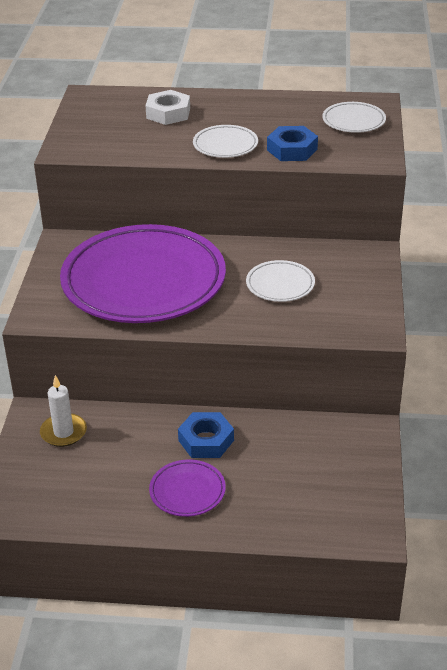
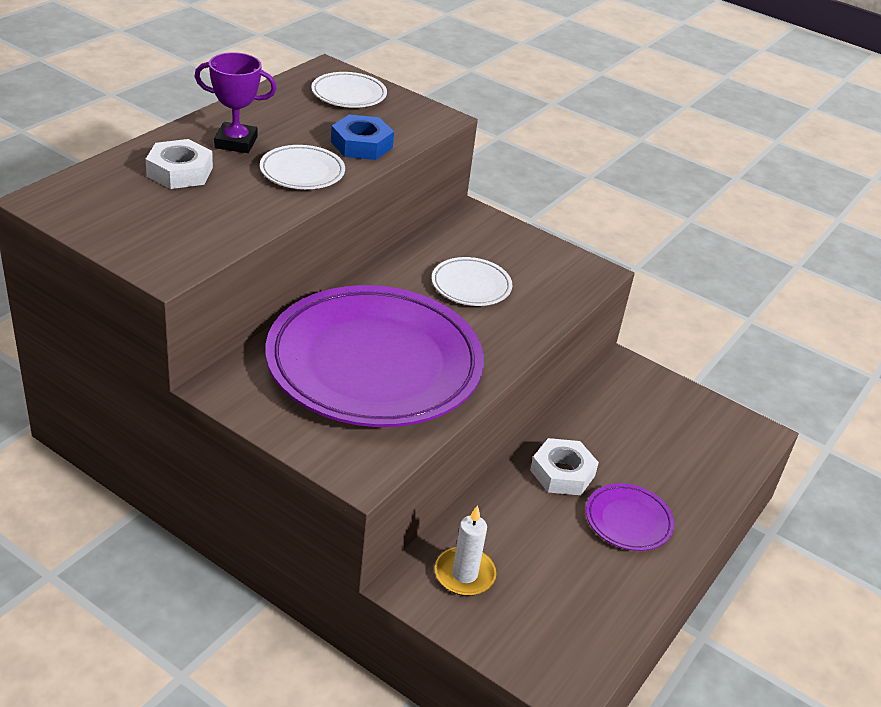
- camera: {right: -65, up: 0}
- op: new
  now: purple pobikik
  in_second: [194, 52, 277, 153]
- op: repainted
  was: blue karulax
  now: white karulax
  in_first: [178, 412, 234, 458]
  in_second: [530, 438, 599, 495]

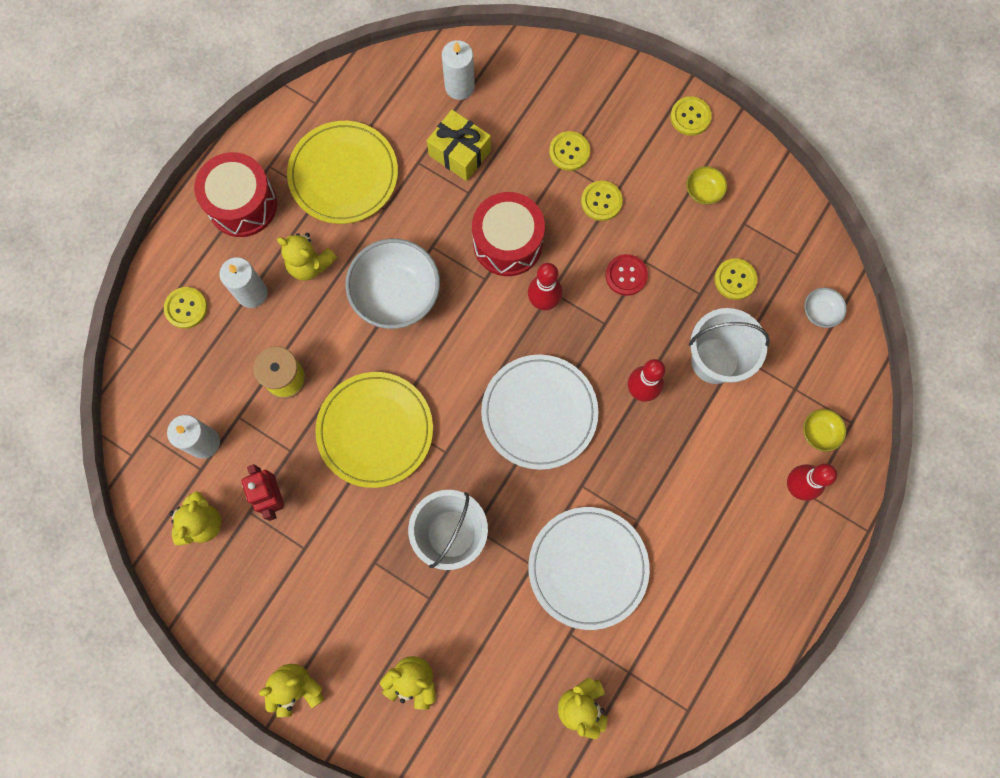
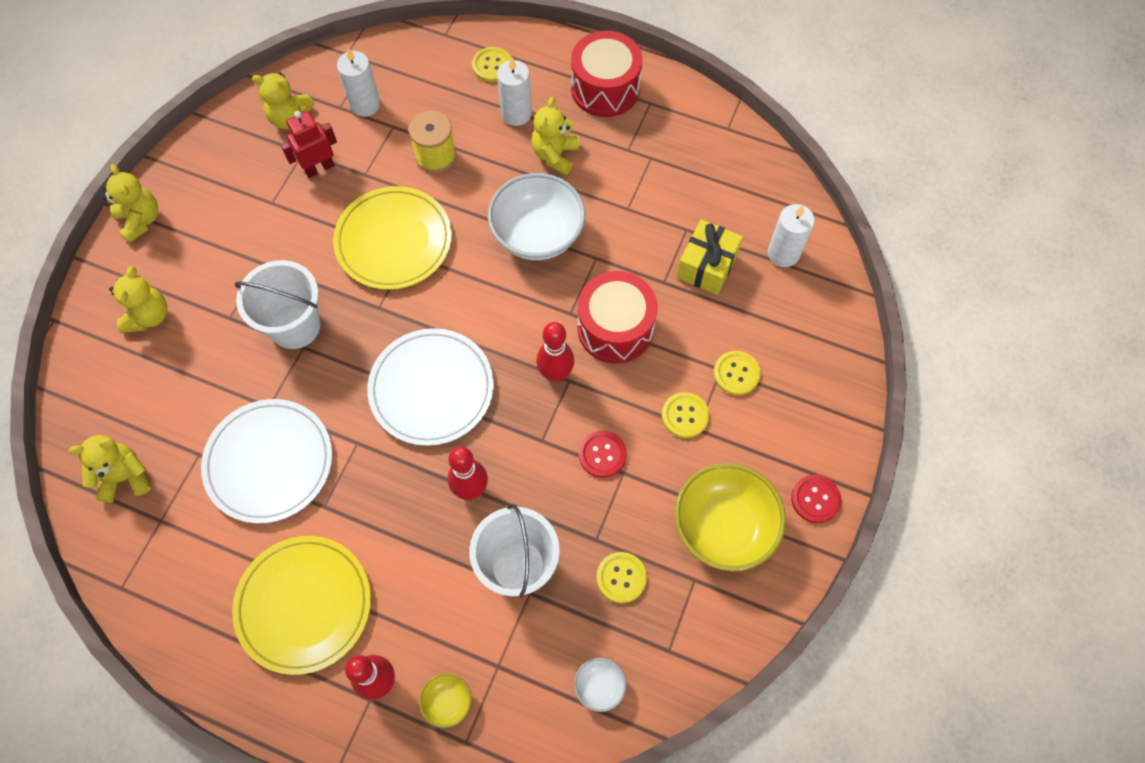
- camera: {right: 80, up: -10}
- op: shifted
  was: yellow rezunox
  in_first: [287, 121, 398, 224]
  in_second: [232, 536, 371, 675]
- op: repainted
  was: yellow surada
  now: red surada
  in_first: [671, 96, 712, 136]
  in_second: [791, 475, 841, 523]
- op: scaled
  was: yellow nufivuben
  in_first: [686, 166, 727, 205]
  in_second: [674, 463, 786, 571]
  ratio: 2.22

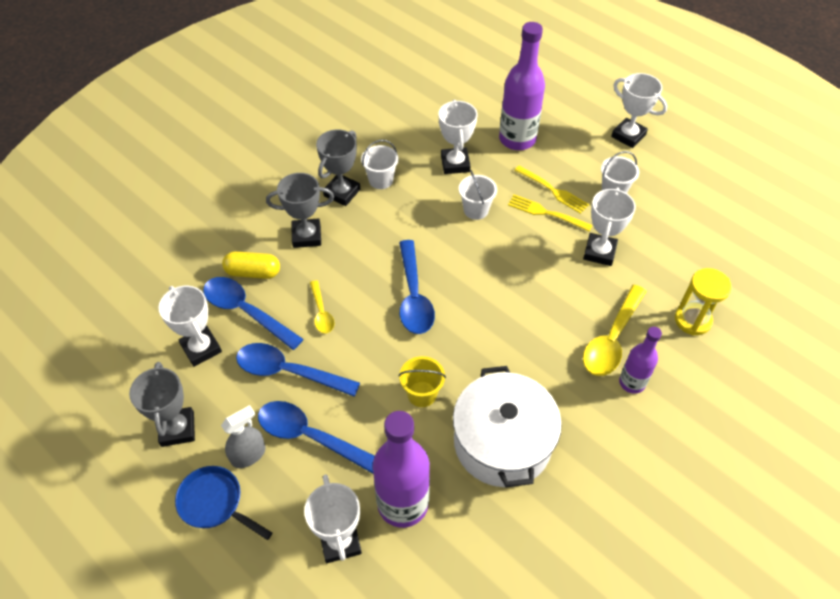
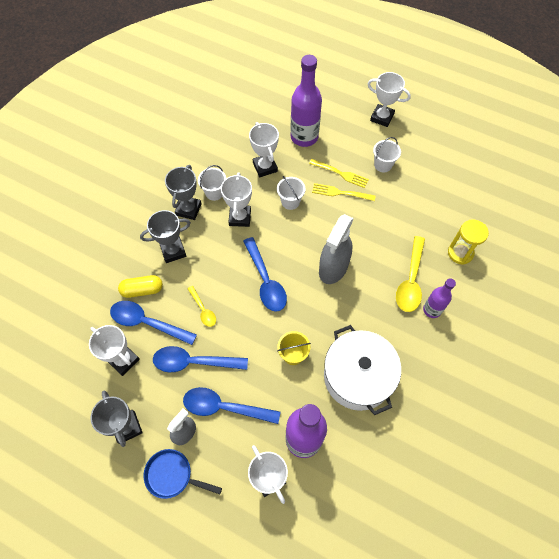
- camera: {right: -15, up: 10}
- op: new
  now: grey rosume
  in_second: [319, 214, 354, 284]
- op: shifted
  was: white pobikik
  in_first: [583, 187, 636, 266]
  in_second: [221, 172, 252, 227]

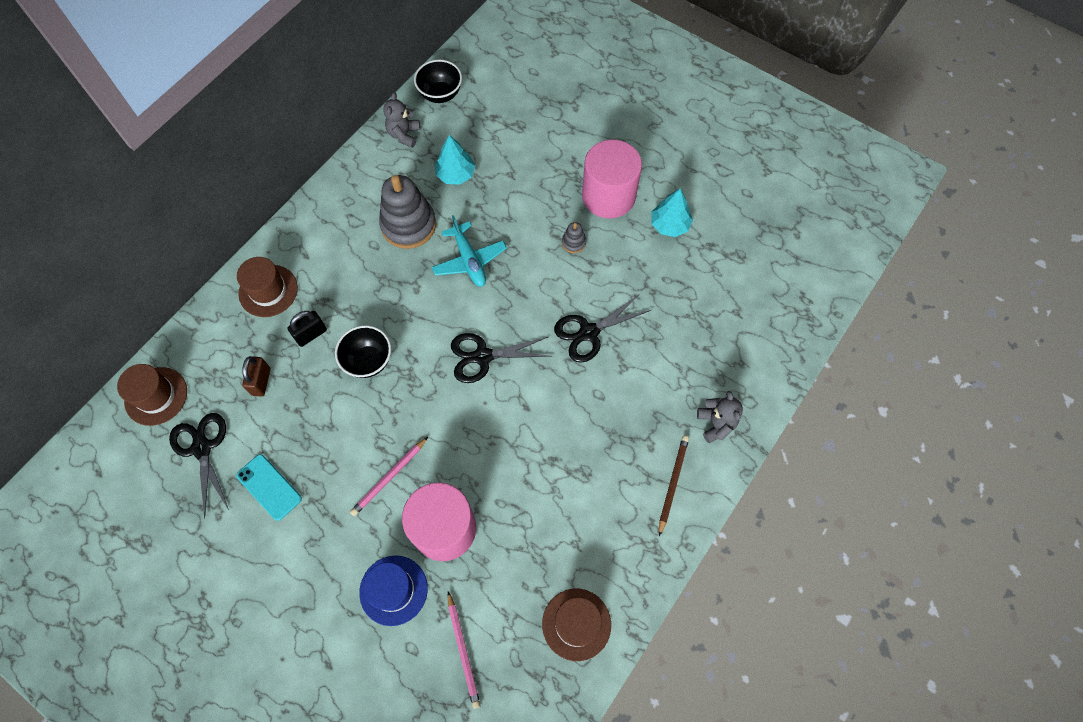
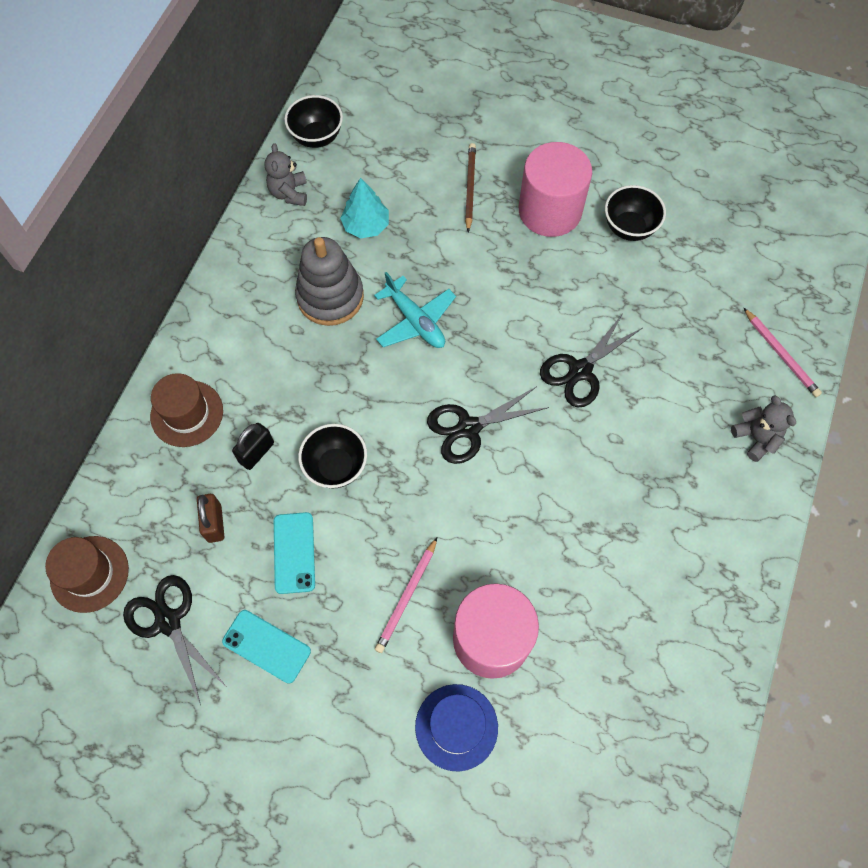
- camera: {right: -15, up: 0}
- op: gone
  was: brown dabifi
  in_first: [542, 589, 611, 661]
- op: gone
  was: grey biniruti
  in_first: [562, 222, 586, 253]
- op: new
  now: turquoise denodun
  in_second: [274, 512, 315, 594]
- op: shifted
  was: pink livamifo
  in_first: [448, 591, 481, 709]
  in_second: [744, 308, 822, 397]
- op: shifted
  was: brown livamifo
  in_first: [659, 436, 689, 536]
  in_second: [465, 143, 476, 232]
- op: swapped
  was: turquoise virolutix
  now: black nufivuben
  in_first: [651, 188, 693, 237]
  in_second: [605, 185, 666, 241]

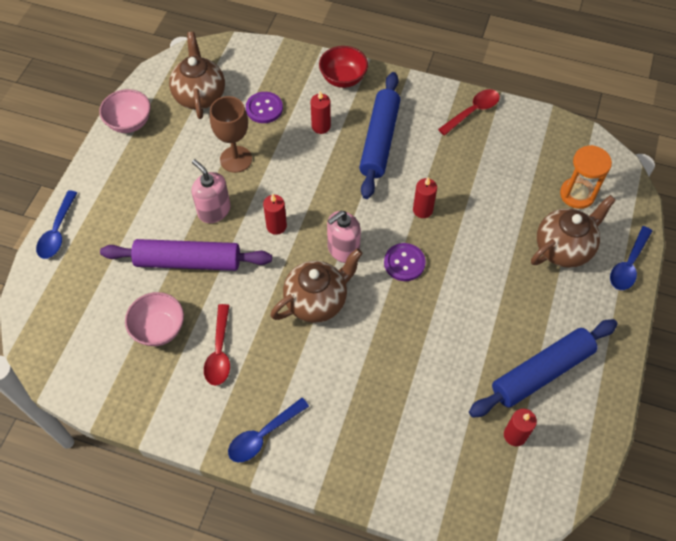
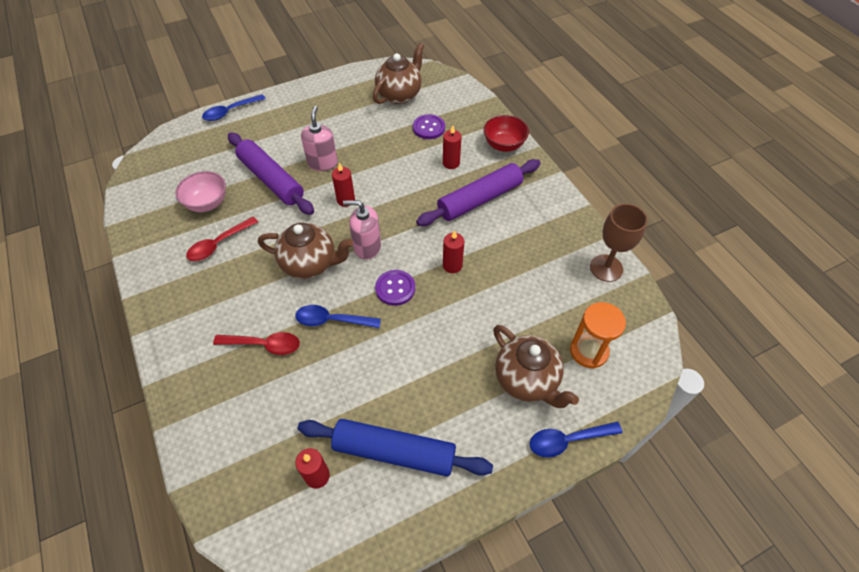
- camera: {right: 45, up: -5}
- op: gone
  was: pink nufivuben
  in_first: [99, 89, 151, 133]
- op: shifted
  was: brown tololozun
  in_first: [210, 96, 252, 173]
  in_second: [590, 204, 648, 282]
- op: shifted
  was: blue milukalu
  in_first: [228, 398, 309, 462]
  in_second: [295, 305, 381, 328]
- op: shifted
  was: red milukalu
  in_first: [438, 89, 500, 136]
  in_second: [213, 332, 300, 355]
- op: repainted
  was: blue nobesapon
  now: purple nobesapon
  in_first: [359, 72, 400, 199]
  in_second: [416, 159, 541, 226]
- op: rotated
  was: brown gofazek
  in_first: [531, 195, 616, 268]
  in_second: [493, 325, 579, 408]
  clockwise: 45

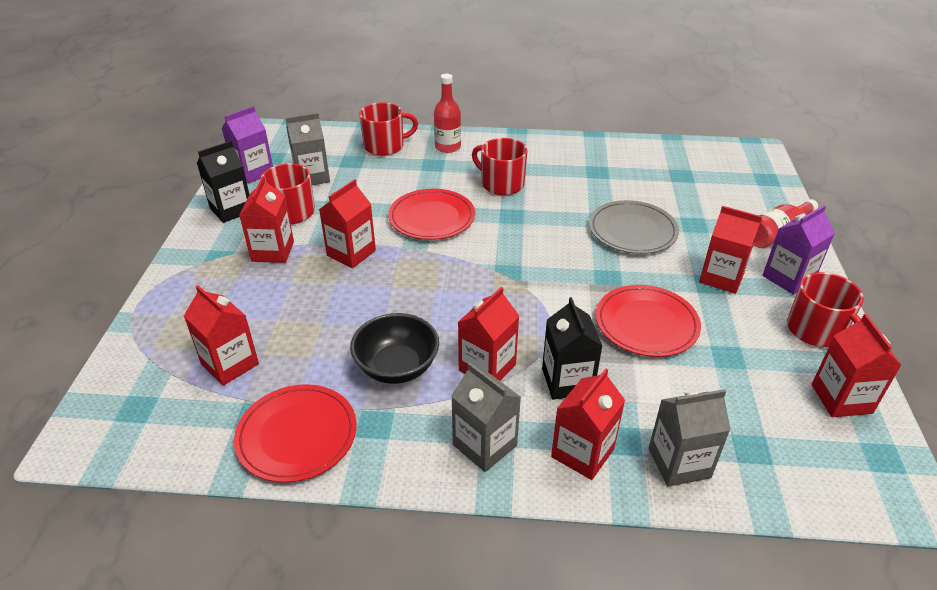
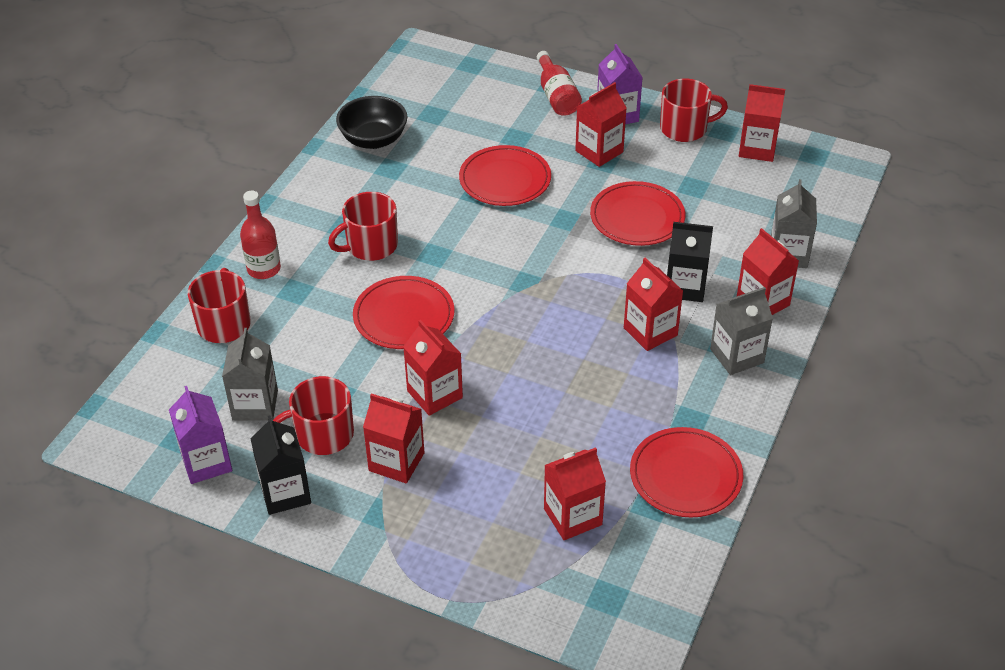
- camera: {right: -70, up: 5}
- op: shifted
  was: black nufivuben
  in_first: [350, 313, 439, 384]
  in_second: [336, 96, 407, 149]
- op: repainted
  was: grey rezunox
  now: red rezunox
  in_first: [589, 200, 679, 254]
  in_second: [459, 145, 551, 206]

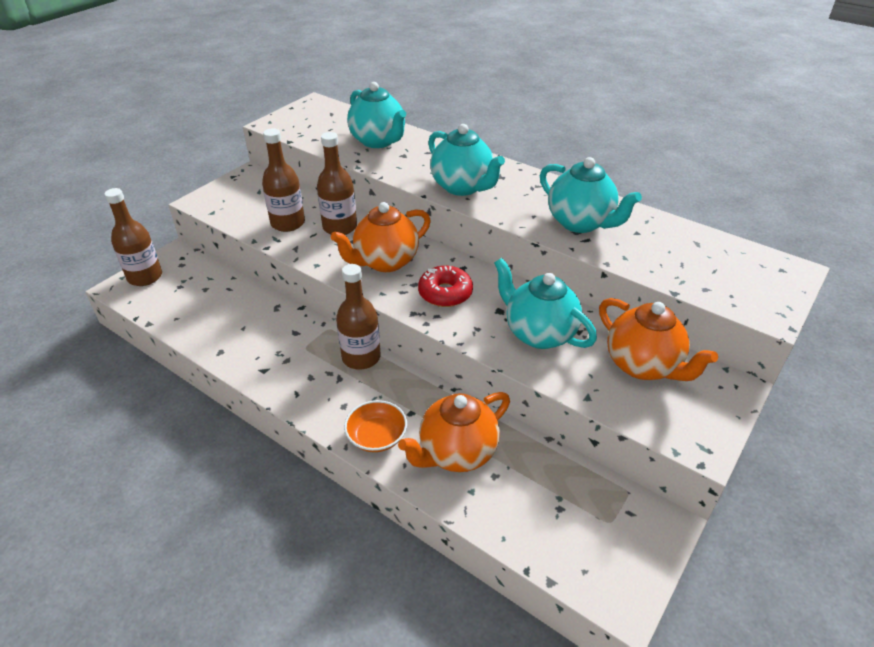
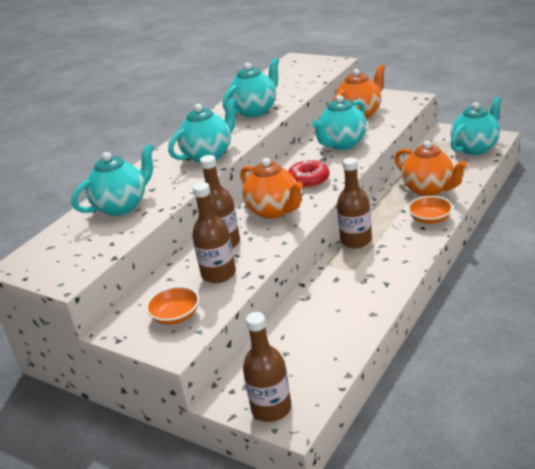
- camera: {right: -90, up: -10}
- op: new
  now: orange nufivuben
  in_second: [146, 286, 199, 325]
- op: new
  now: turquoise gofazek
  in_second: [450, 97, 502, 155]

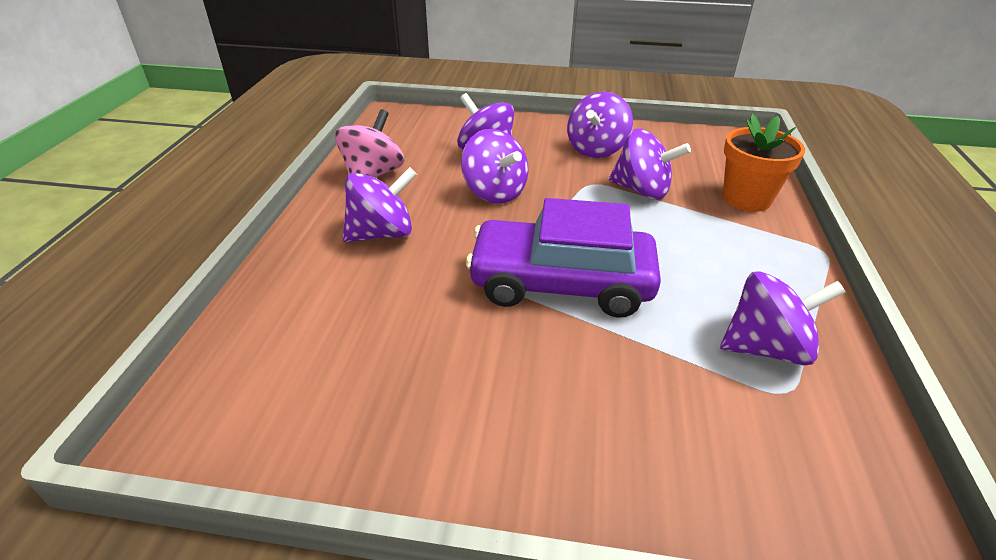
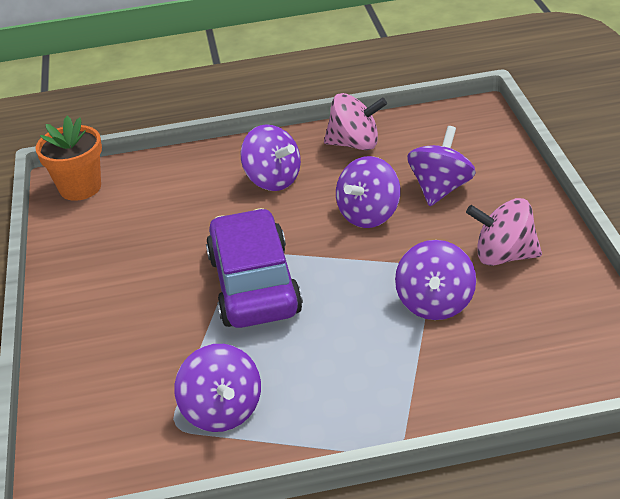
- camera: {right: 75, up: 0}
- op: shifted
  was: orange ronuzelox
  in_first: [723, 114, 805, 212]
  in_second: [35, 116, 102, 201]
- op: repainted
  was: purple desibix
  now: pink desibix
  in_first: [567, 92, 633, 158]
  in_second: [466, 198, 542, 266]

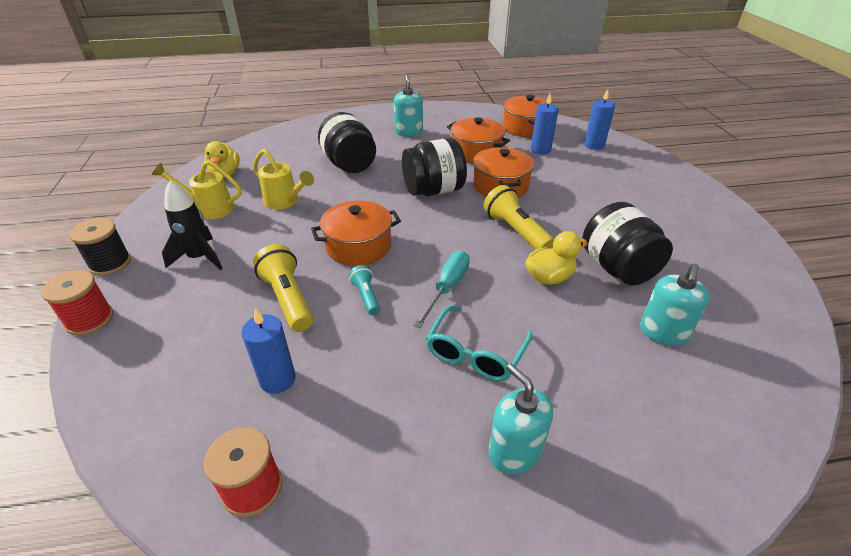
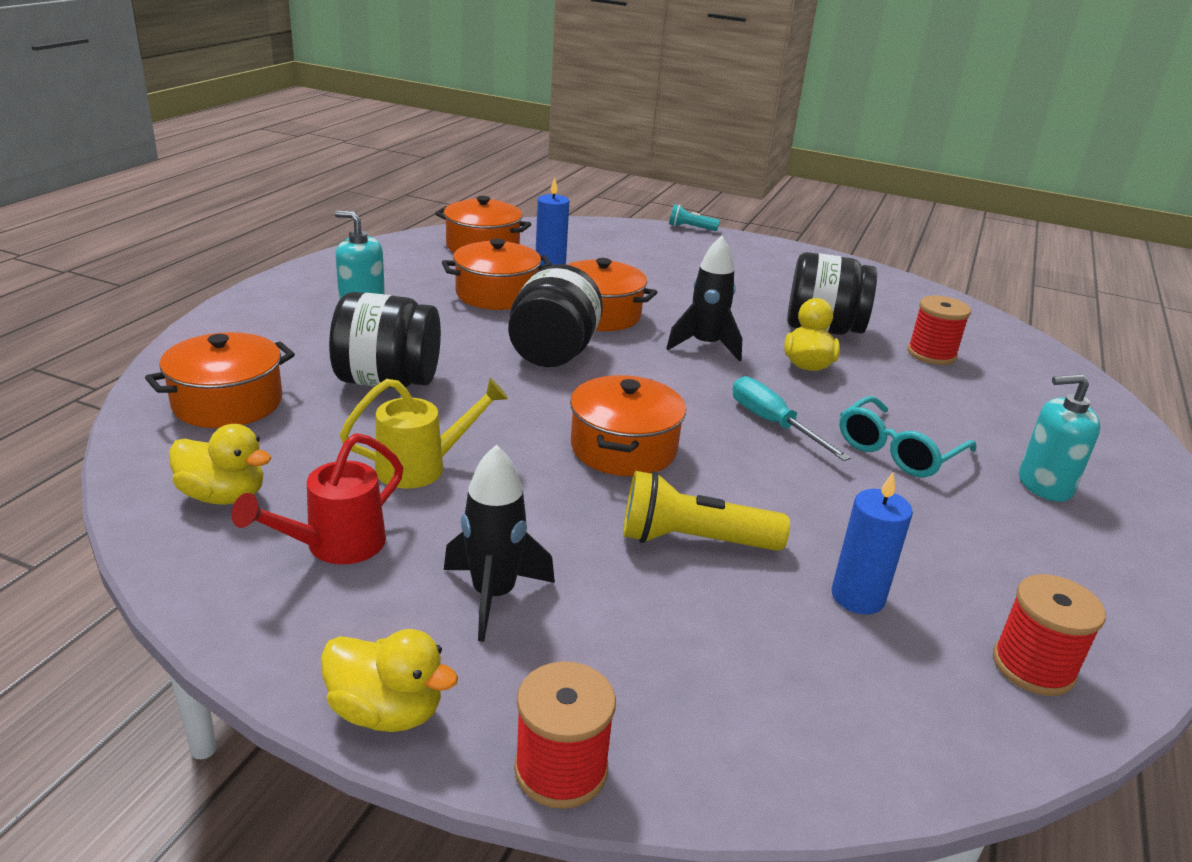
- camera: {right: -60, up: -10}
- op: gone
  was: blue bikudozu
  in_first: [584, 89, 615, 150]
- op: new
  now: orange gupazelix
  in_second: [145, 332, 295, 428]
- op: shifted
  was: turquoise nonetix
  in_first: [349, 265, 380, 315]
  in_second: [669, 204, 720, 231]
- op: swapped
  was: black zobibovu
  now: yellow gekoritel
  in_first: [70, 218, 131, 276]
  in_second: [321, 629, 458, 732]
- op: swapped
  was: yellow nonetix
  now: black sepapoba
  in_first: [483, 185, 554, 250]
  in_second: [666, 236, 742, 361]
- op: swapped
  was: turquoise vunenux
  now: red zobibovu
  in_first: [640, 264, 710, 346]
  in_second: [907, 296, 971, 365]
- op: repainted
  was: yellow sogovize
  now: red sogovize
  in_first: [152, 161, 242, 219]
  in_second: [231, 433, 403, 564]
- op: rotated
  was: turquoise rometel
  in_first: [426, 305, 532, 381]
  in_second: [839, 396, 976, 477]
  clockwise: 75

